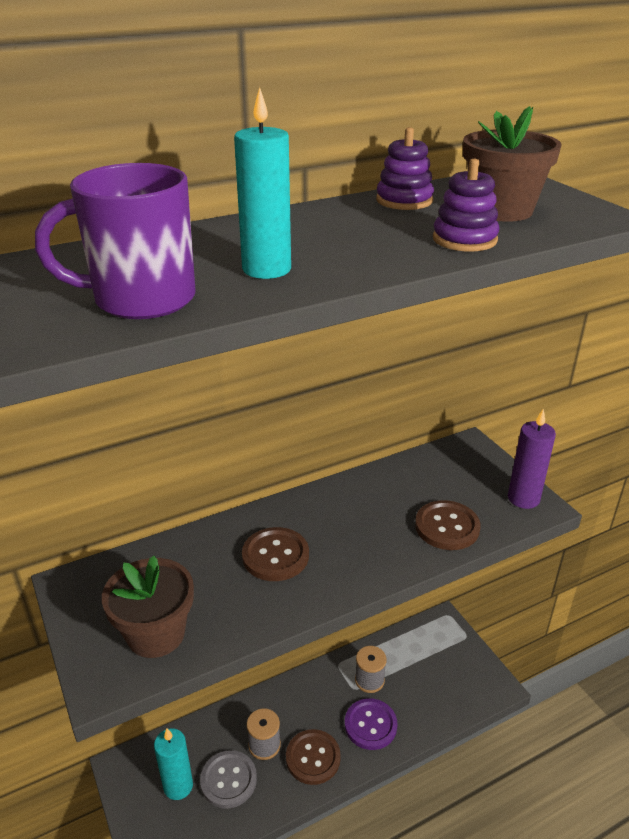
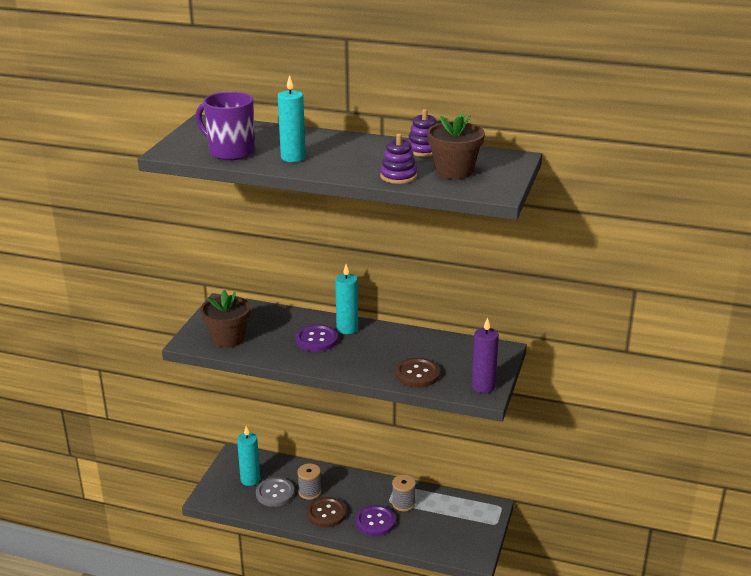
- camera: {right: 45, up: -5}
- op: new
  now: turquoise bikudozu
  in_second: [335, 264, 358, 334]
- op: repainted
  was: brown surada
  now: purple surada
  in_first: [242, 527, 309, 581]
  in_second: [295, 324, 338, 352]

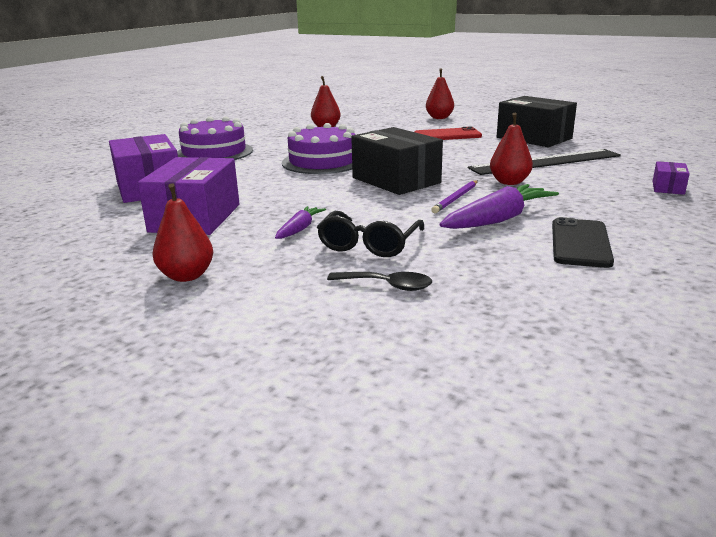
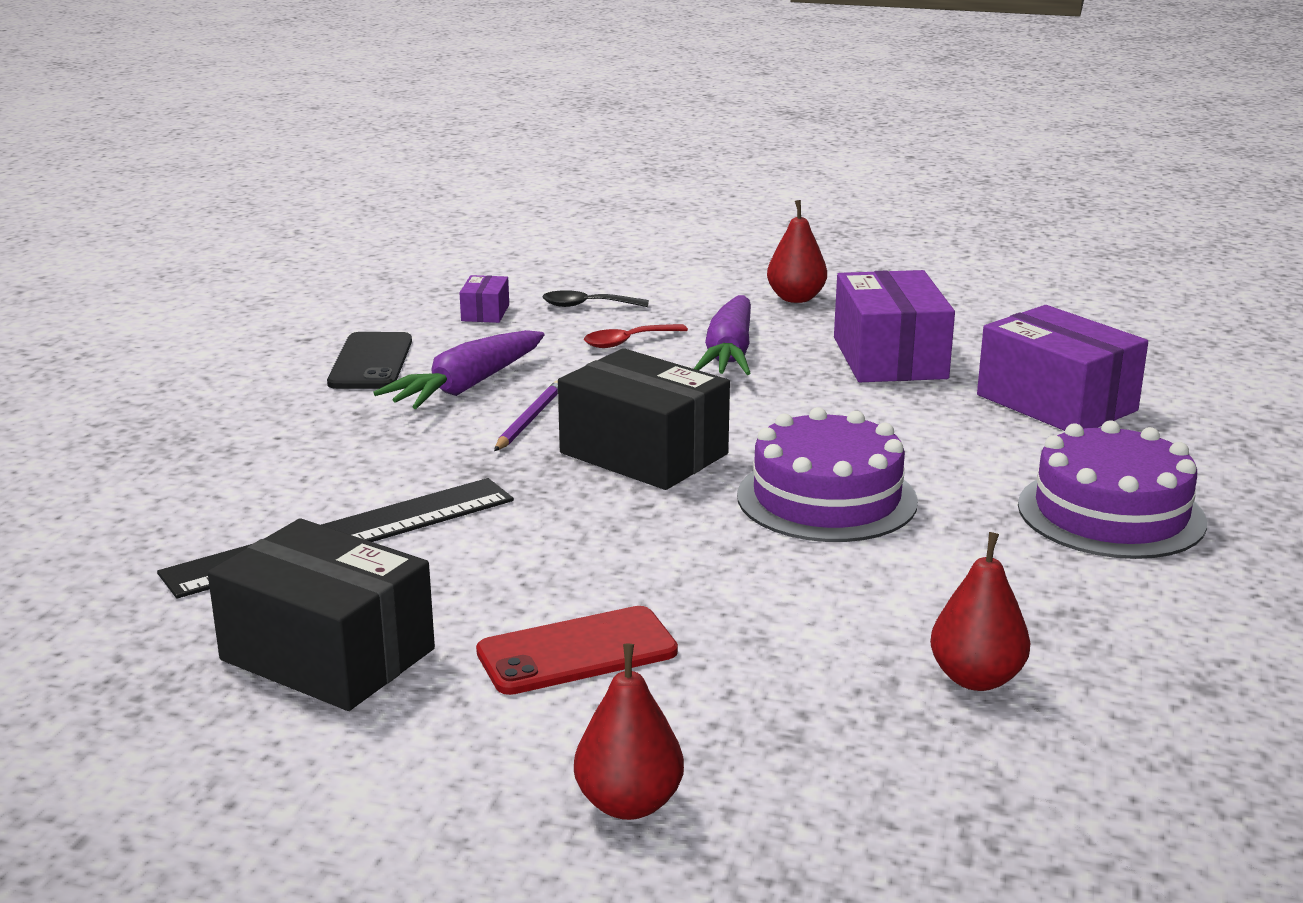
- camera: {right: 165, up: 0}
- op: gone
  was: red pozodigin
  in_first: [490, 113, 533, 185]
- op: shifted
  was: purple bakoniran
  in_first: [653, 161, 690, 195]
  in_second: [460, 275, 509, 323]
- op: swapped
  was: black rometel
  now: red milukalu
  in_first: [317, 211, 424, 257]
  in_second: [584, 324, 688, 348]
- op: scaled
  was: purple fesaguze
  in_first: [275, 206, 326, 239]
  in_second: [694, 295, 751, 375]
  ratio: 1.81

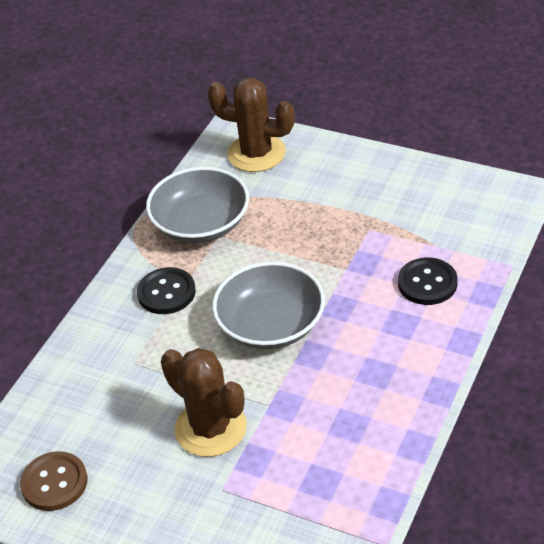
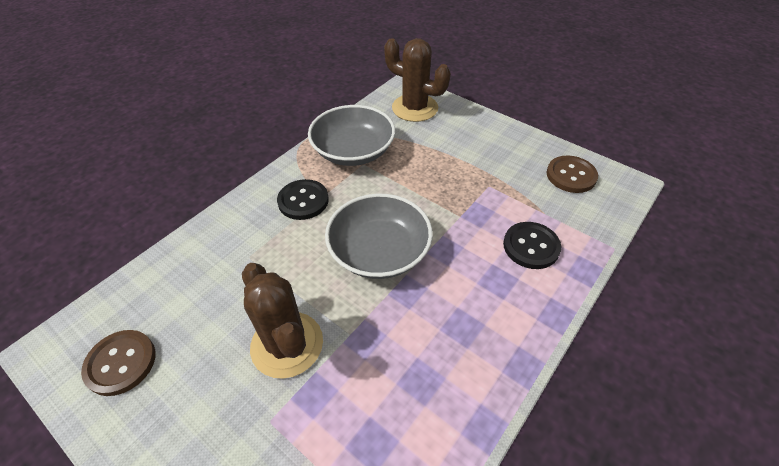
- camera: {right: 10, up: 5}
- op: new
  now: brown surada
  in_second: [547, 155, 598, 193]

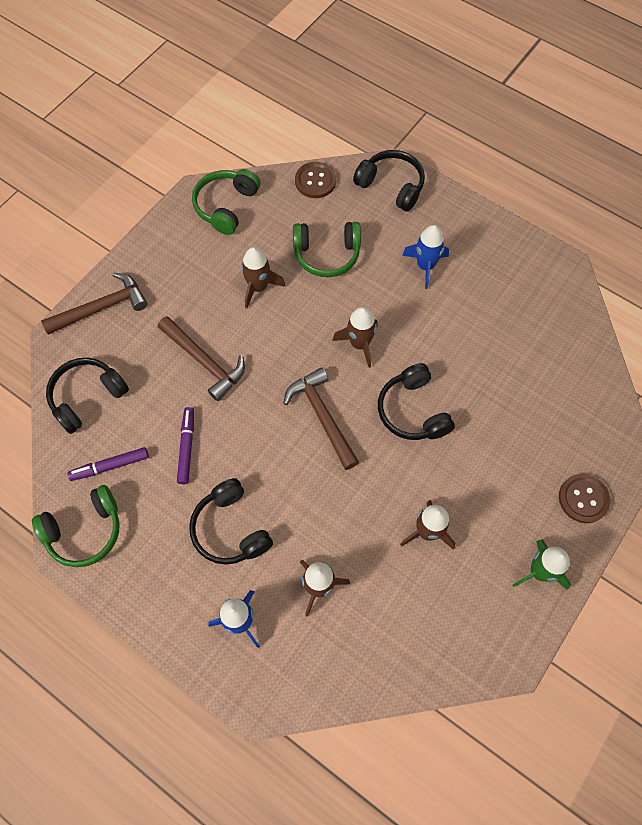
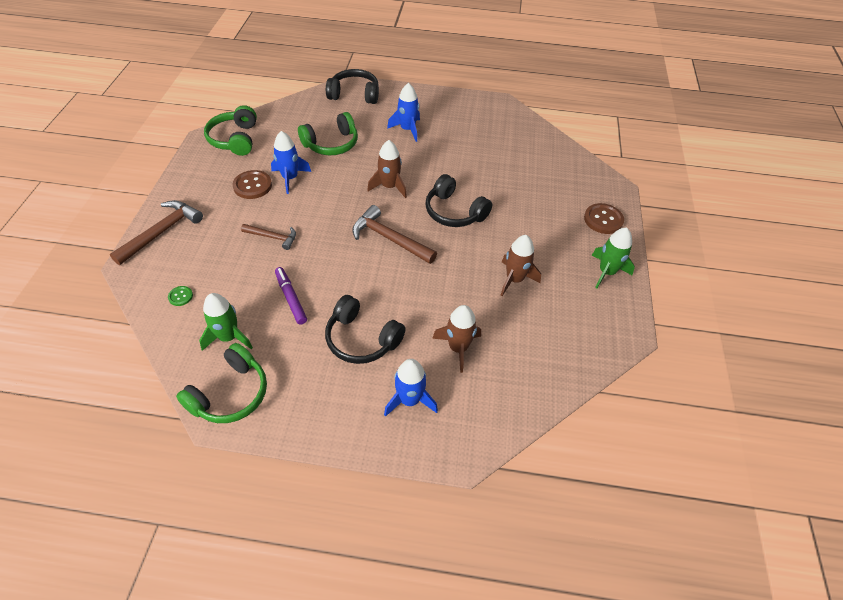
- camera: {right: -30, up: -15}
- op: shifted
  was: brown surada
  in_first: [295, 162, 336, 198]
  in_second: [233, 170, 272, 199]
- op: swapped
  was: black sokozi
  now: green surada
  in_first: [46, 358, 129, 434]
  in_second: [168, 286, 193, 306]
- op: swapped
  was: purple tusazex
  now: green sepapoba
  in_first: [67, 447, 149, 481]
  in_second: [199, 293, 253, 351]
- op: repainted
  was: brown sepapoba
  now: blue sepapoba
  in_first: [241, 247, 286, 308]
  in_second: [271, 131, 311, 194]
- op: scaled
  was: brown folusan
  in_first: [158, 316, 245, 401]
  in_second: [241, 224, 296, 250]
  ratio: 0.61

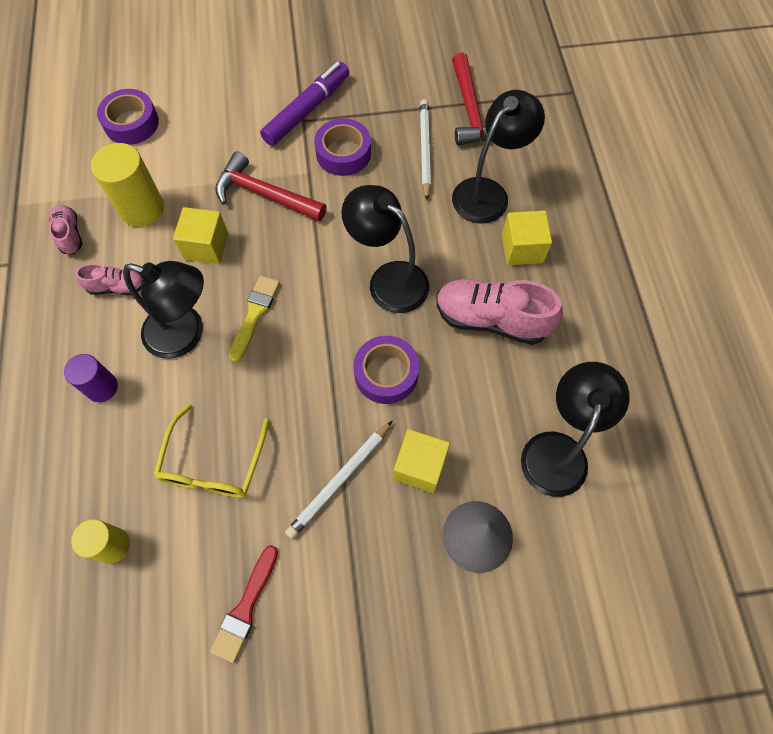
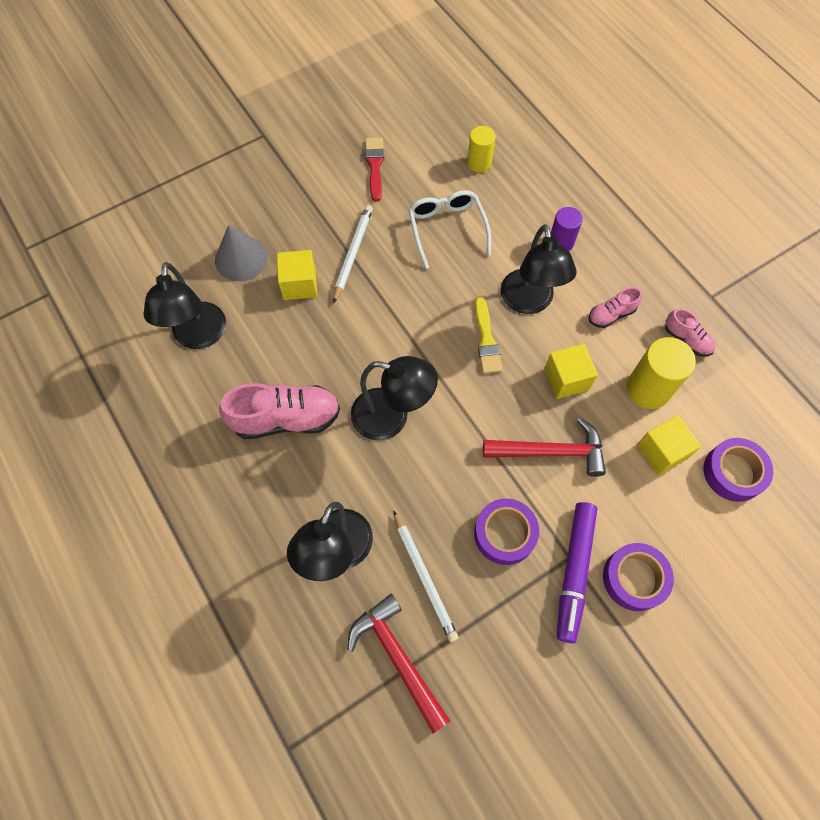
- camera: {right: 155, up: 0}
- op: shifted
  was: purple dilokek
  in_first: [354, 336, 419, 404]
  in_second: [603, 543, 674, 611]
- op: shifted
  was: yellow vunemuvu
  in_first: [502, 210, 552, 265]
  in_second: [637, 415, 701, 475]
- op: repainted
  was: yellow rometel
  now: white rometel
  in_first: [153, 404, 269, 498]
  in_second: [408, 190, 491, 269]
- op: rotated
  was: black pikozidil
  in_first: [123, 261, 204, 359]
  in_second: [501, 224, 577, 314]
  clockwise: -90

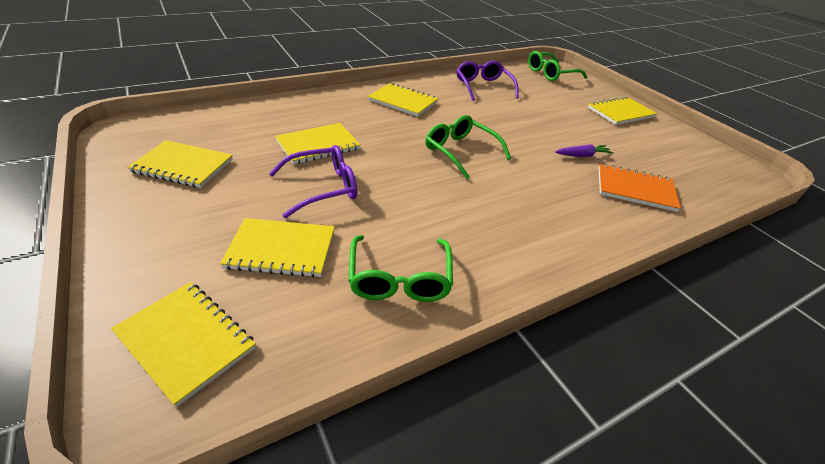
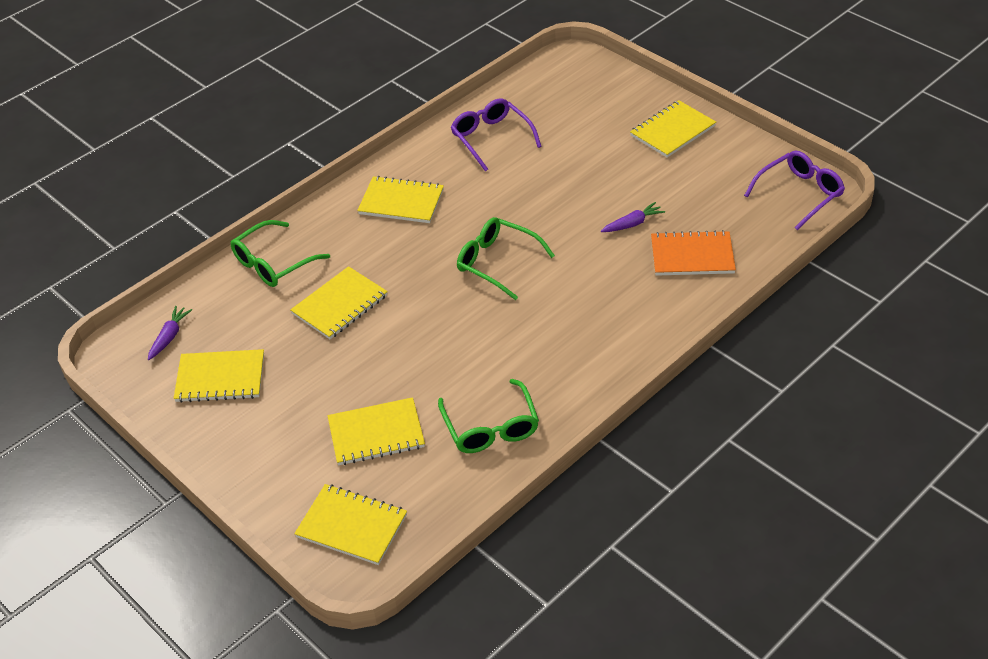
- camera: {right: -10, up: 5}
- op: new
  now: purple fesaguze
  in_second: [148, 306, 192, 360]
- op: shifted
  was: purple rometel
  in_first: [269, 145, 357, 218]
  in_second: [744, 151, 845, 230]
- op: shifted
  was: green rometel
  in_first: [528, 51, 587, 81]
  in_second: [231, 220, 330, 287]

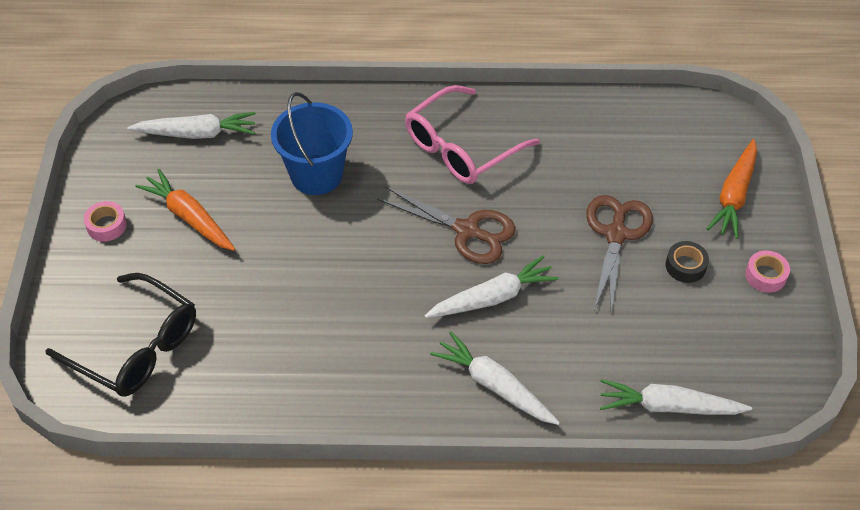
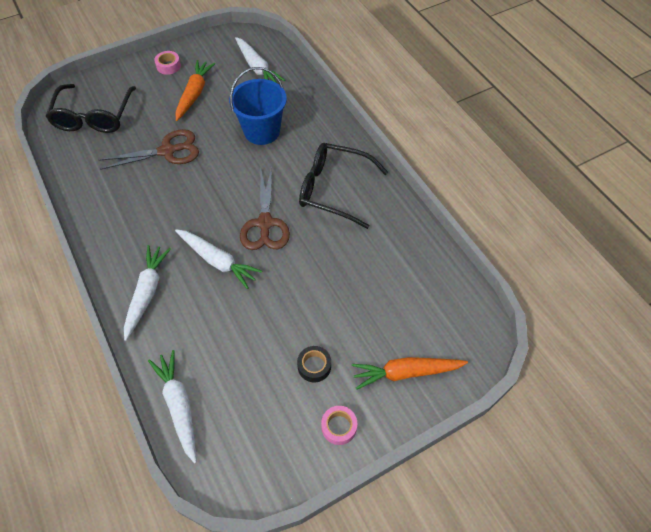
- camera: {right: 60, up: 5}
- op: shifted
  was: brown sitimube
  in_first: [586, 195, 653, 313]
  in_second: [99, 129, 199, 170]
- op: repainted
  was: pink rometel
  now: black rometel
  in_first: [405, 85, 540, 184]
  in_second: [299, 143, 388, 229]

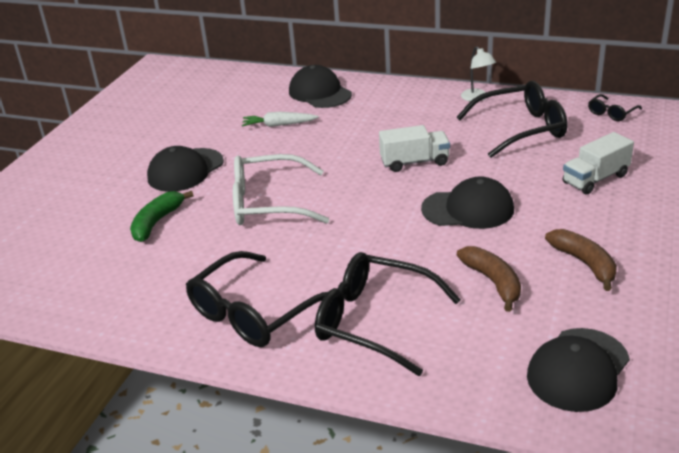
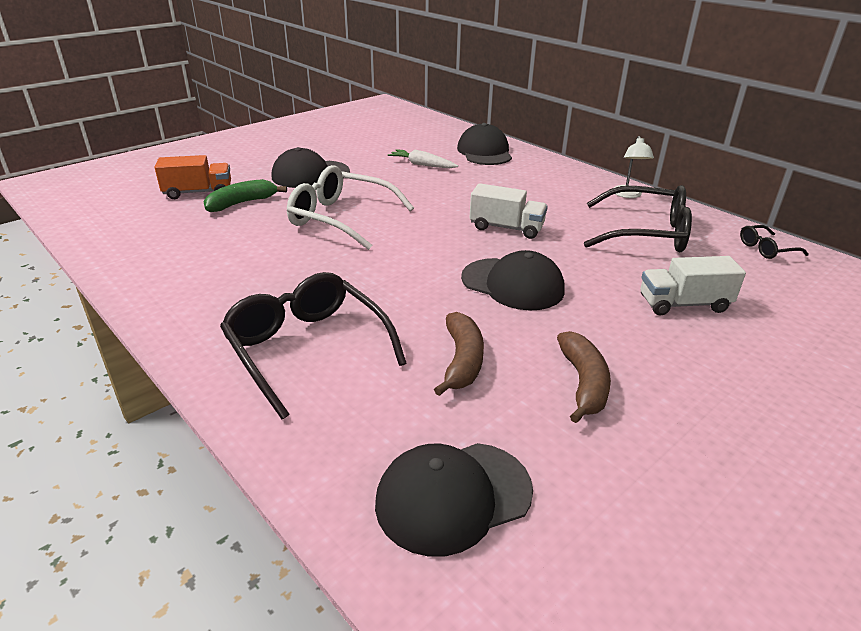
- camera: {right: 25, up: 0}
- op: gone
  was: black rometel
  in_first: [186, 251, 328, 347]
- op: new
  now: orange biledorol
  in_second: [154, 155, 231, 199]

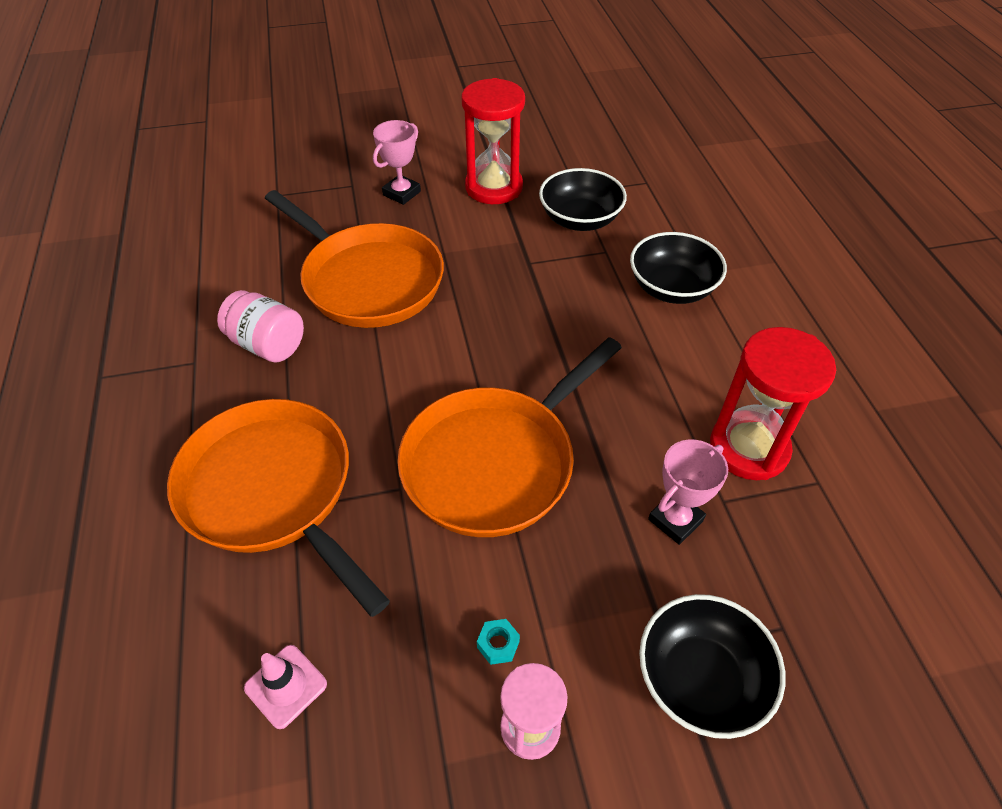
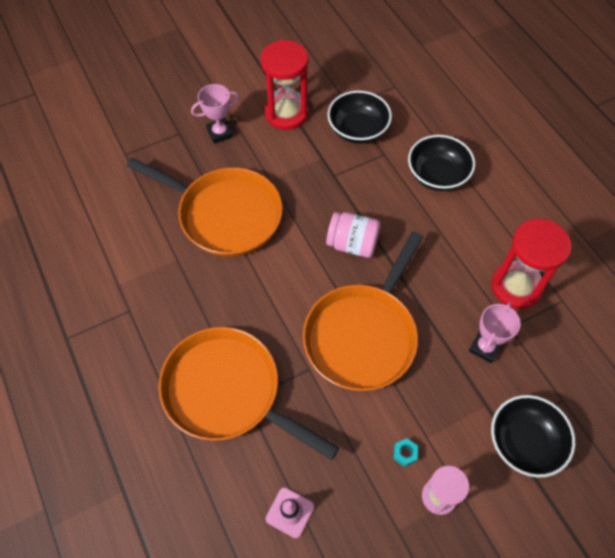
- camera: {right: -15, up: 10}
- op: shifted
  was: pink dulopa
  in_first: [217, 290, 304, 363]
  in_second: [326, 212, 380, 258]
- op: rotated
  was: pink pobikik
  in_first: [373, 120, 421, 205]
  in_second: [191, 84, 239, 144]
  clockwise: 45

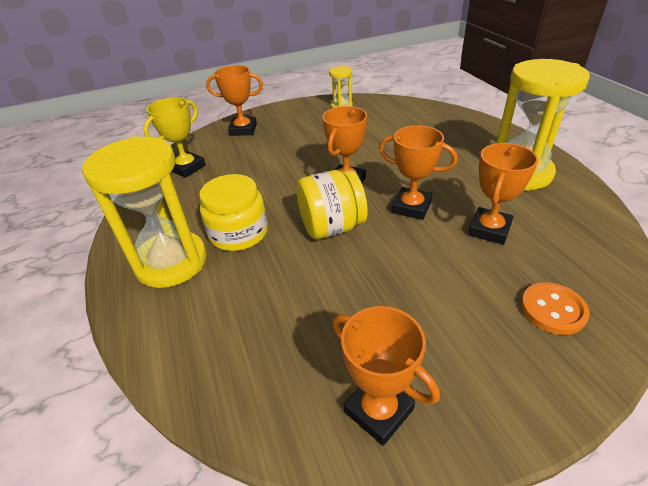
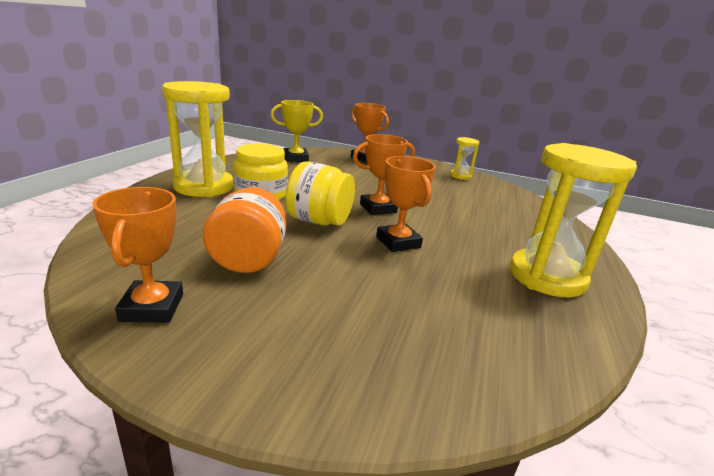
- camera: {right: 35, up: -15}
- op: gone
  was: orange pobikik
  in_first: [468, 143, 538, 245]
- op: gone
  was: orange surada
  in_first: [521, 282, 590, 335]
- op: new
  now: orange dulopa
  in_second: [203, 187, 286, 273]

